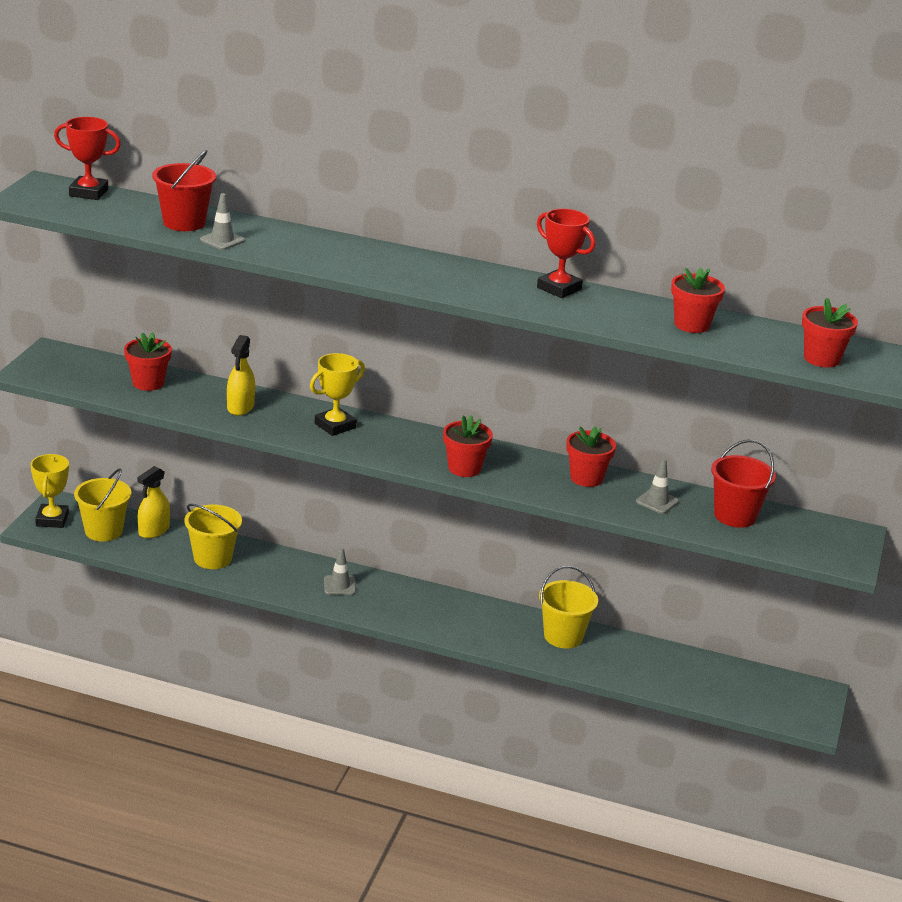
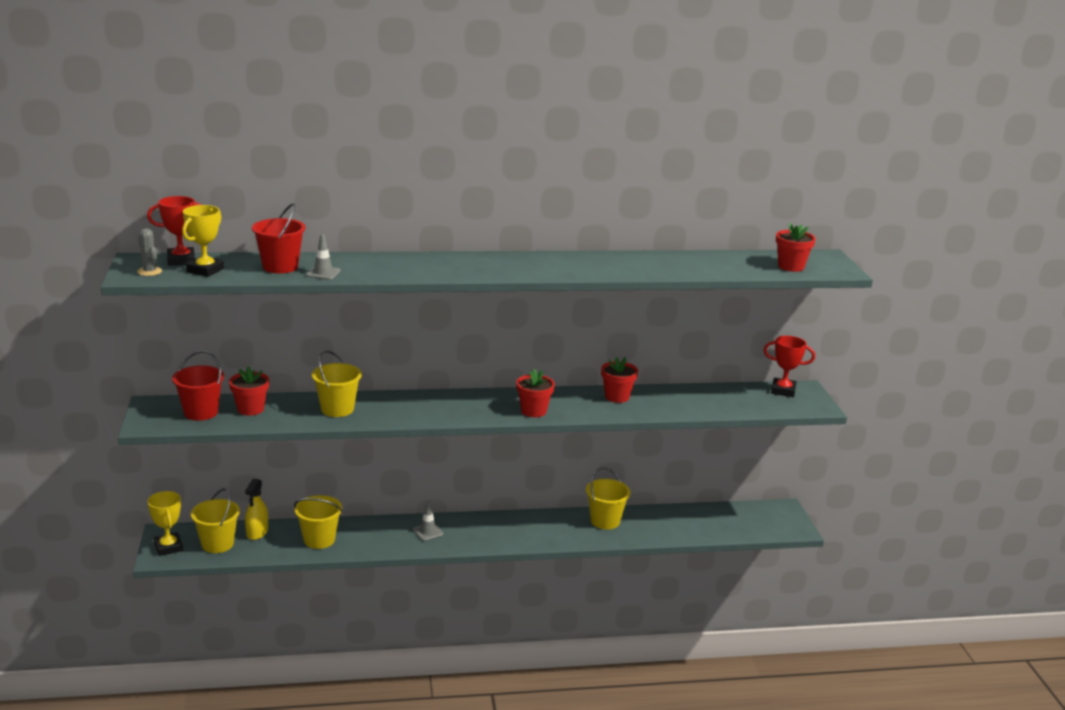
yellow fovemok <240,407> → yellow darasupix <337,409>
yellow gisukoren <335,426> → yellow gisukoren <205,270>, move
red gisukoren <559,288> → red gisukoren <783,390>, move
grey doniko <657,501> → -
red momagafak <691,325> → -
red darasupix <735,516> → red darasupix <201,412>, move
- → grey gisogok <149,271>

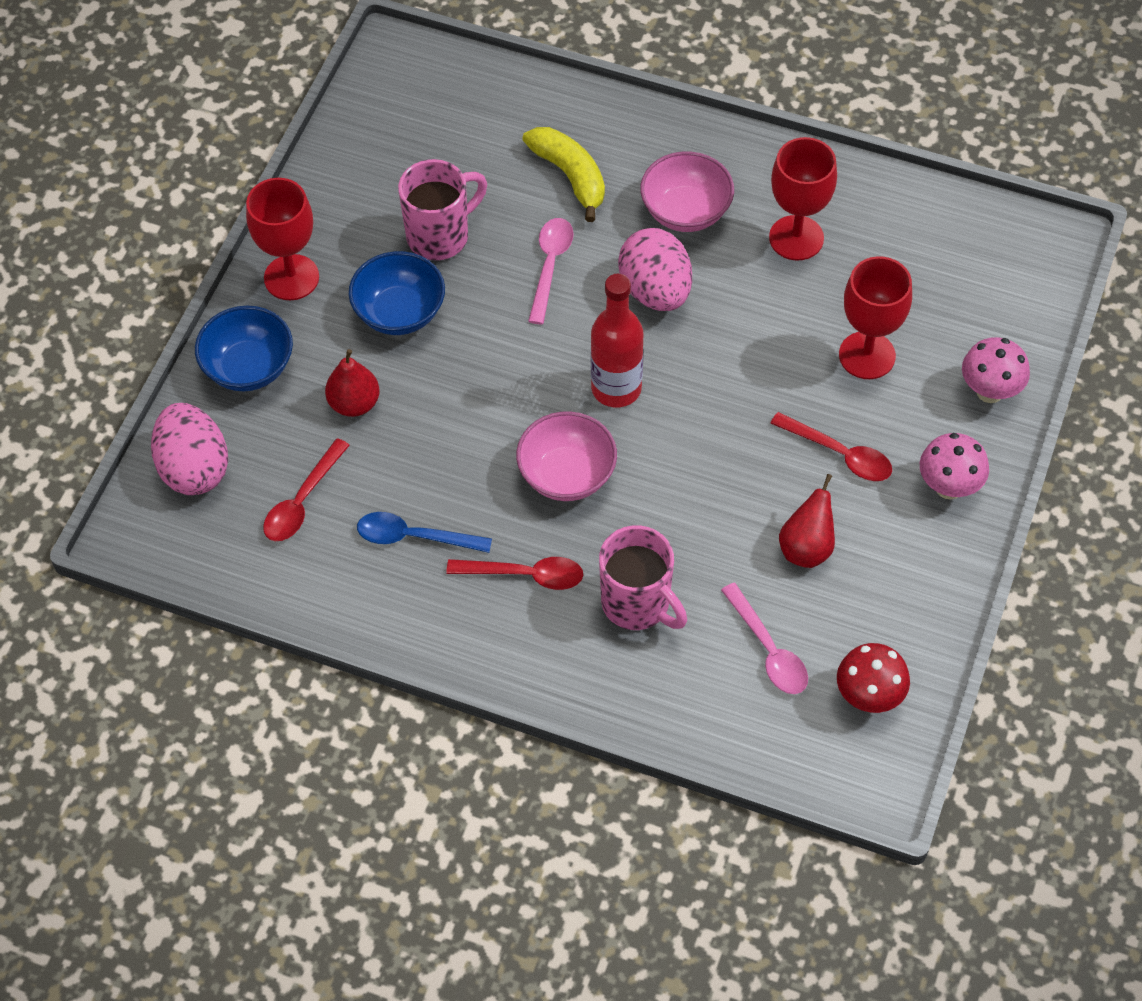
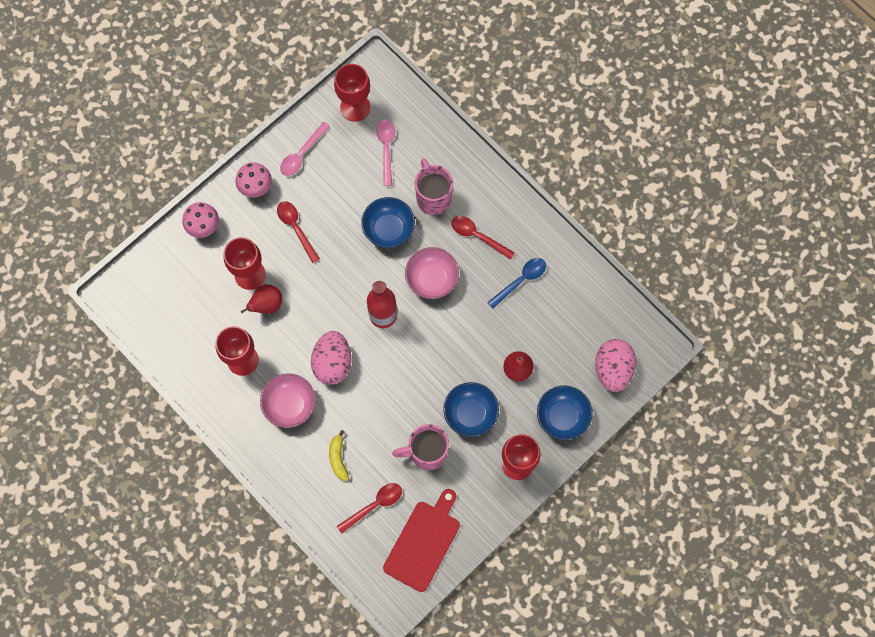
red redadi <302,501> → red redadi <374,505>, move
blue redadi <414,537> → blue redadi <521,280>, 75 degrees counterclockwise
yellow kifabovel <570,176> → yellow kifabovel <338,458>, x0.66
pink redadi <550,265> → pink redadi <302,154>, move
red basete <806,548> → red basete <267,304>, move
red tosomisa <868,697> → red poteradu <355,107>
- → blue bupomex <388,229>
- → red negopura <423,542>

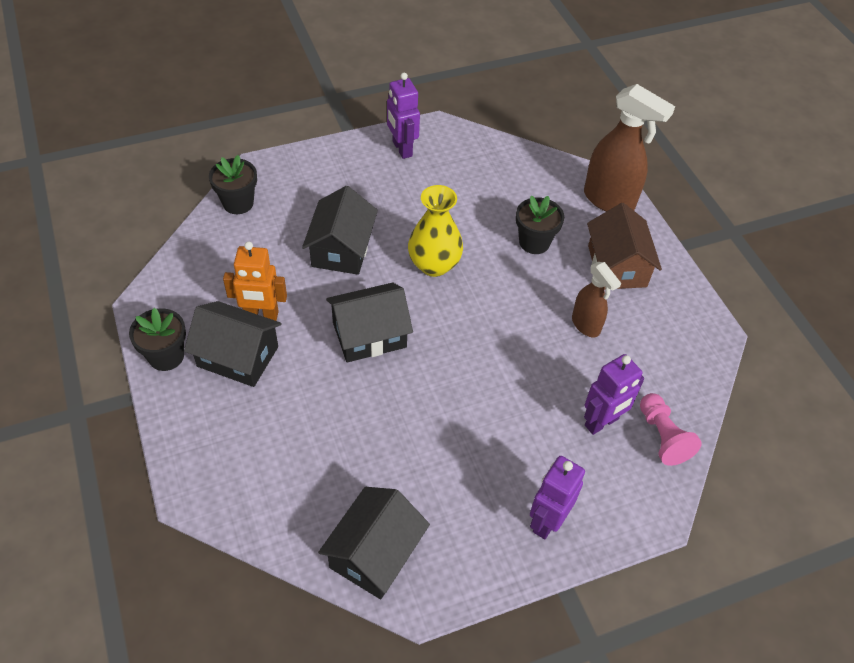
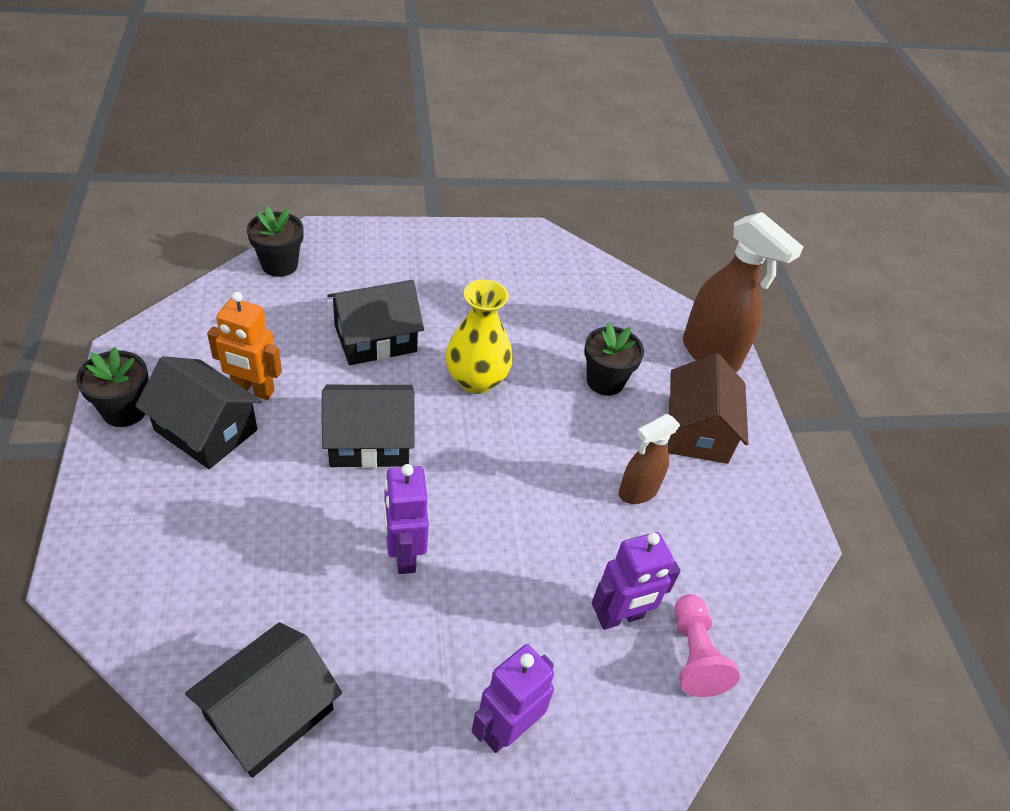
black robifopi <341,249> → black robifopi <375,339>, 45 degrees clockwise
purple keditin <402,149> → purple keditin <404,554>, move
brown fovemok <586,325> → brown fovemok <637,491>, 75 degrees clockwise

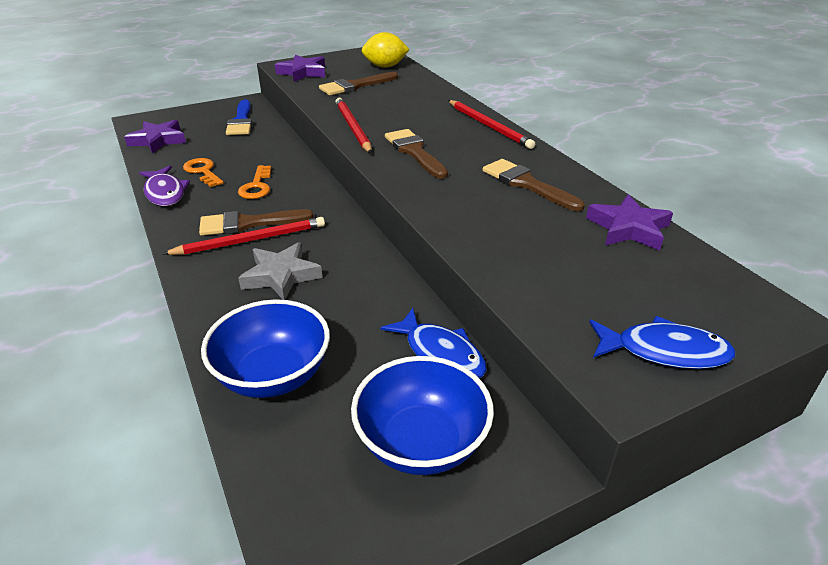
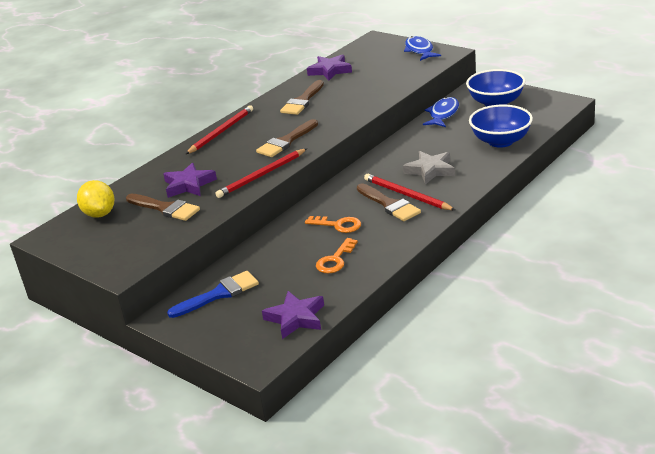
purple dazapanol <165,193> → -
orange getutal <257,186> → orange getutal <338,225>, 45 degrees clockwise
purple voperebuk <303,72> → purple voperebuk <189,185>, move

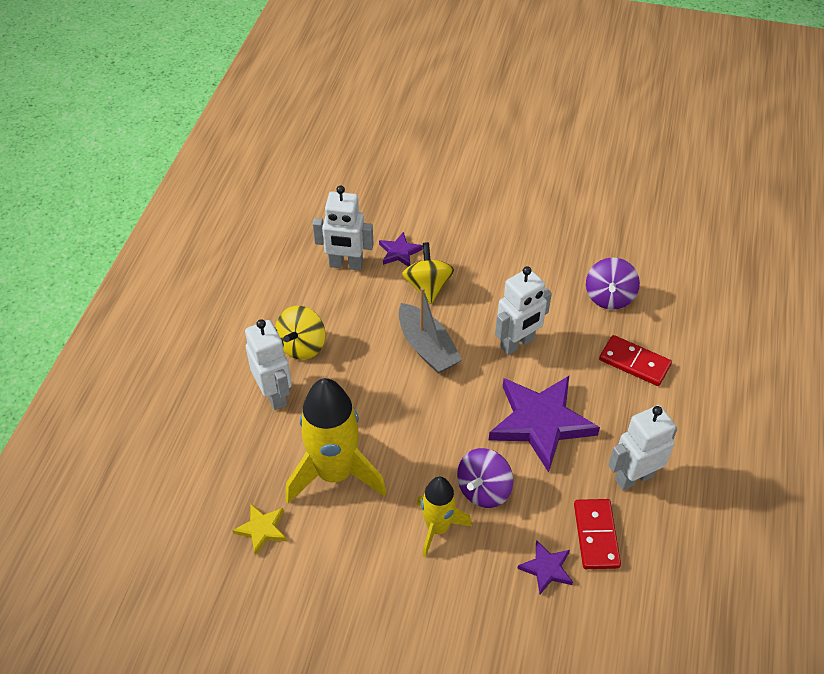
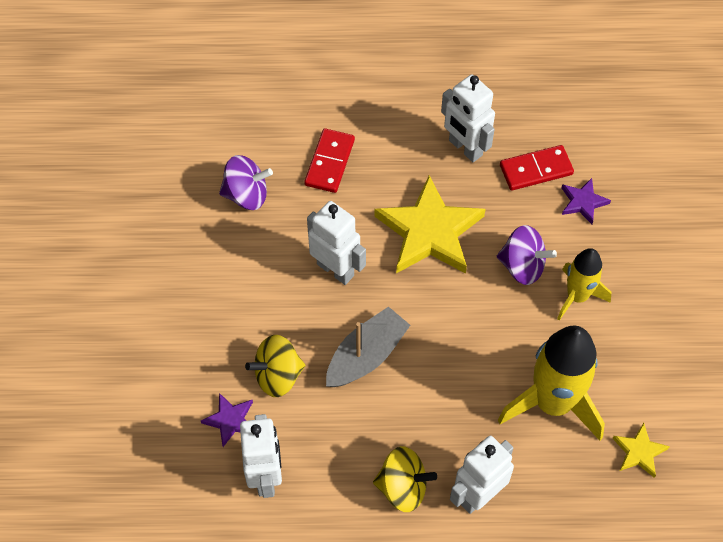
purple voperebuk <541,423> → yellow voperebuk <429,231>

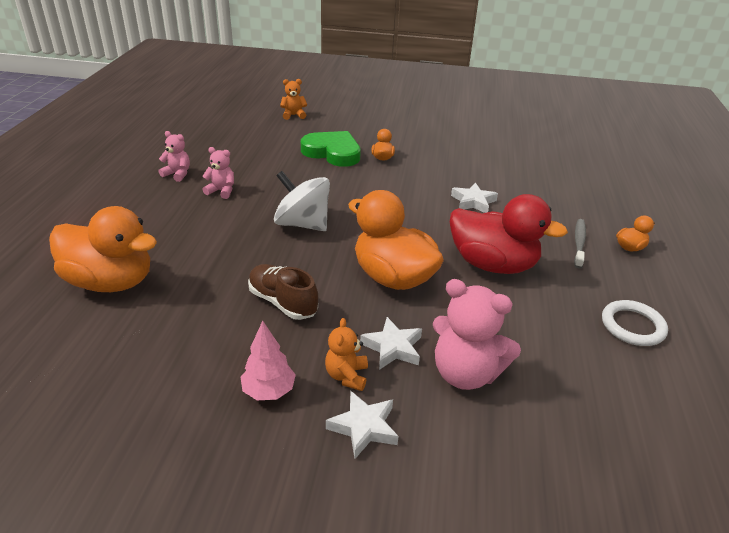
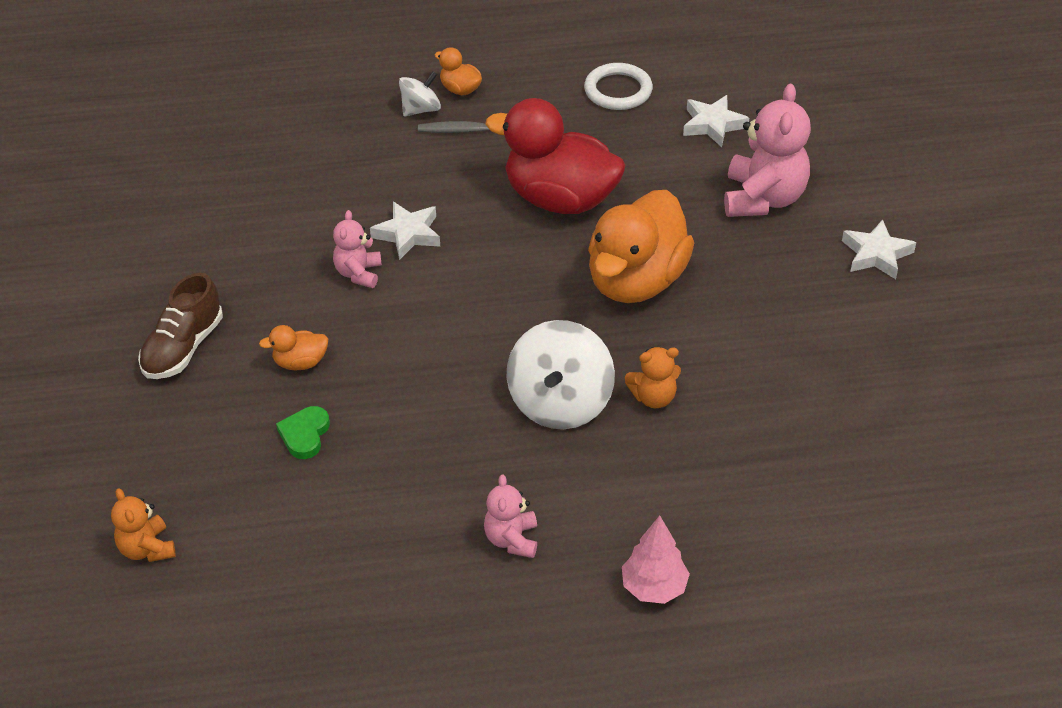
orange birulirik <111,282> → -
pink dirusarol <177,174> → pink dirusarol <358,273>, move
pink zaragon <269,391> → pink zaragon <654,588>, move
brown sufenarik <283,302> → brown sufenarik <183,348>, move
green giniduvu <332,152> → green giniduvu <305,434>, x0.49
orange dirusarol <347,376> → orange dirusarol <653,397>, move
white voperebuk <393,347> → white voperebuk <713,125>, move
red birulirik <492,264> → red birulirik <560,199>, 75 degrees counterclockwise
- → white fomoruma <421,109>

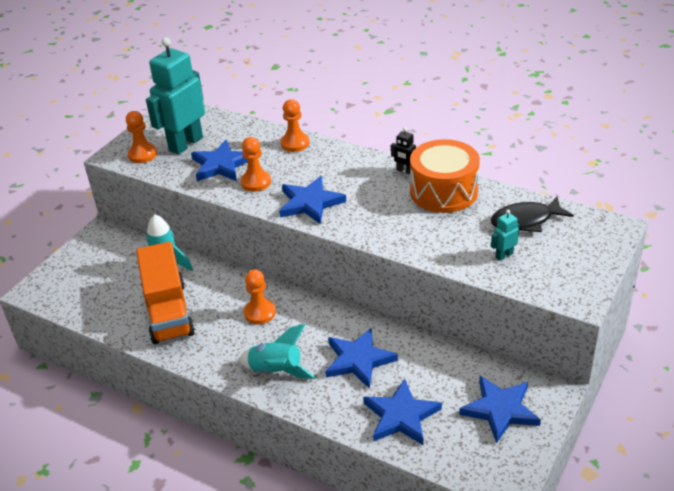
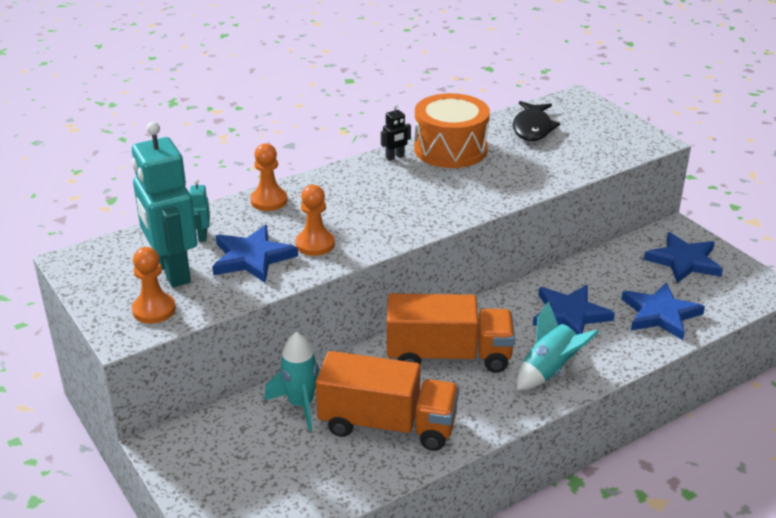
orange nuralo <260,313> → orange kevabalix <448,356>
blue voperebuk <310,203> → -
turquoise keditin <504,255> → turquoise keditin <202,236>, move

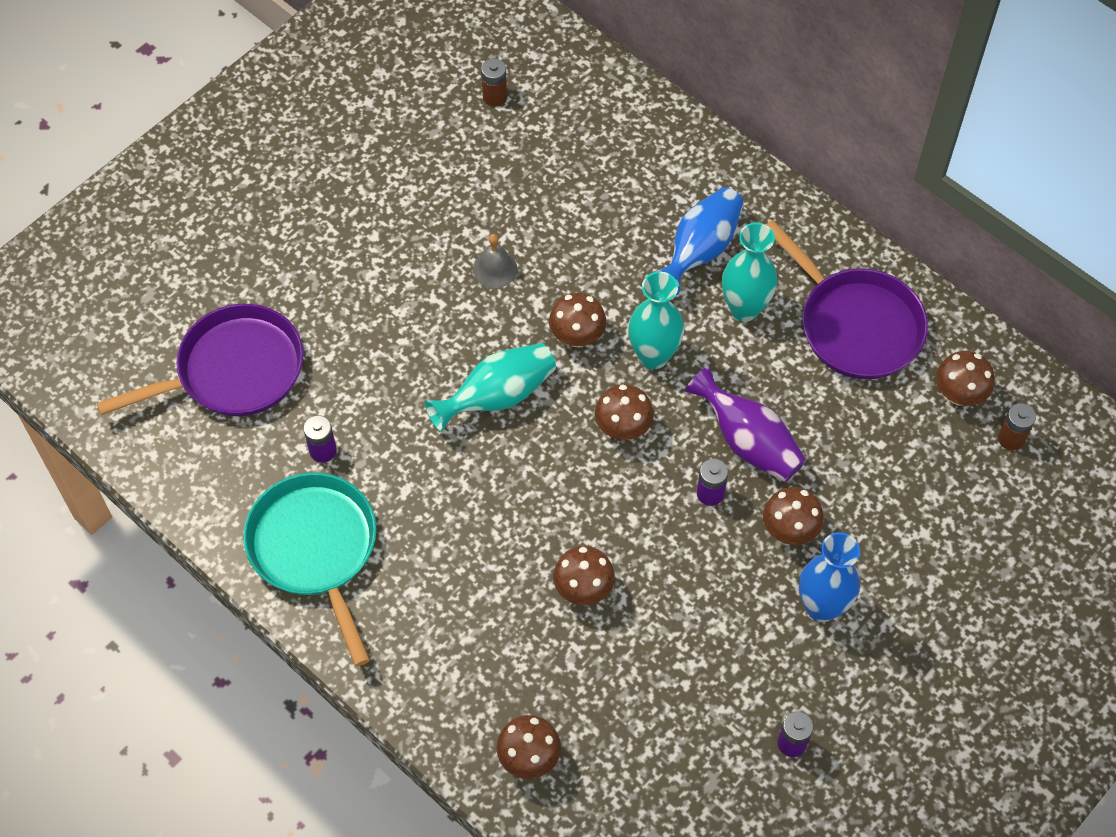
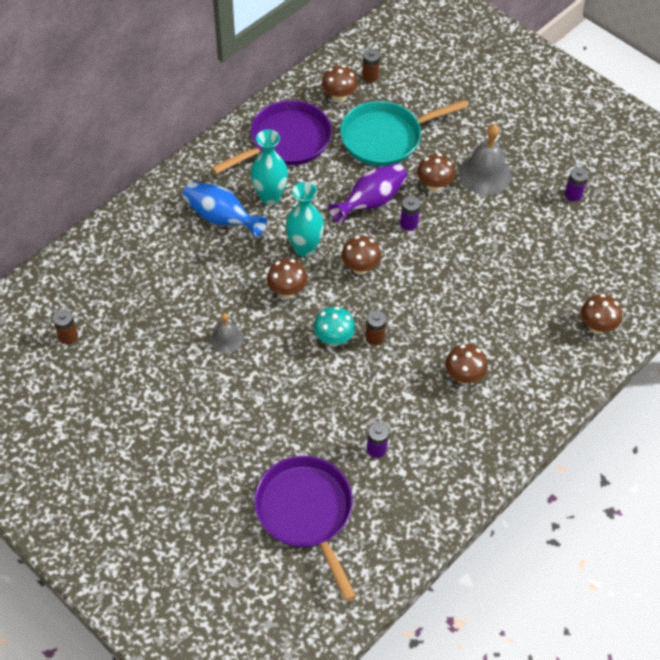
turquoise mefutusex <315,549> → turquoise mefutusex <385,138>, move
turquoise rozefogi <498,396> → turquoise tosomisa <333,339>
brown tosomisa <583,589> → brown tosomisa <463,376>, move
blue rozefogi <821,607> → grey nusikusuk <485,174>
- → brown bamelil <374,337>

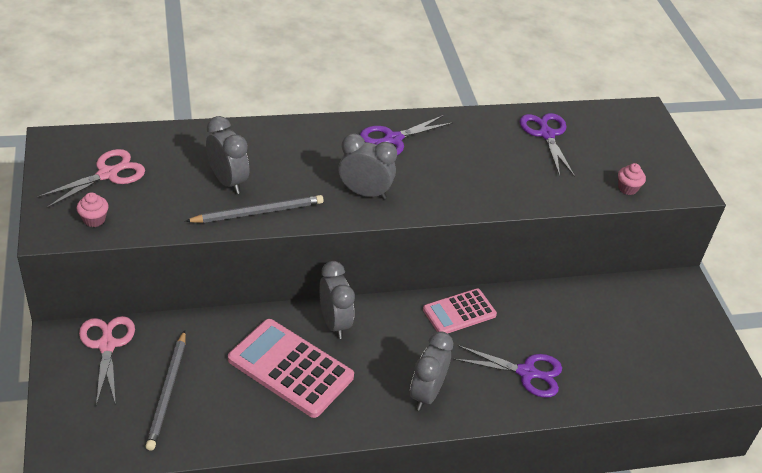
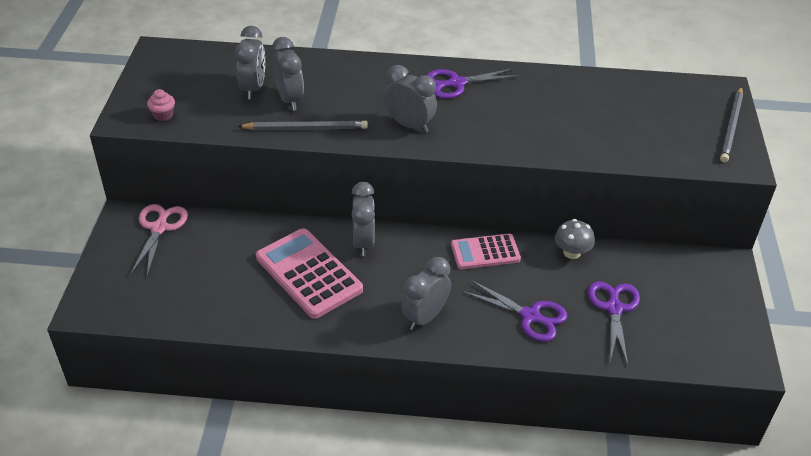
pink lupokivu <108,174> → -
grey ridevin <167,392> → grey ridevin <731,126>, move
purple lupokivu <546,134> → purple lupokivu <614,308>, move
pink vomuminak <627,188> → -
- → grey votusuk <253,88>
- → grey tosomisa <571,252>

